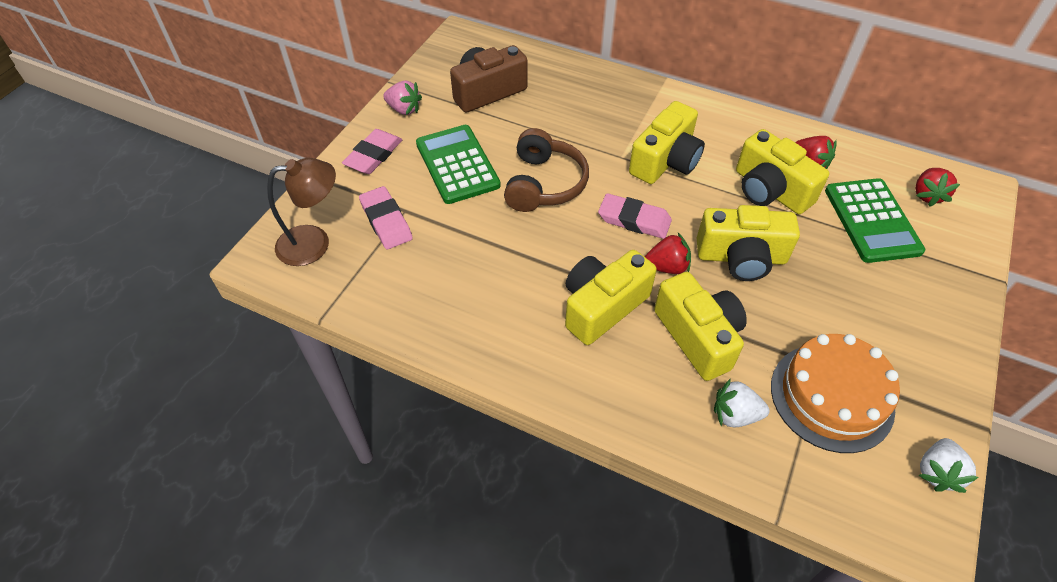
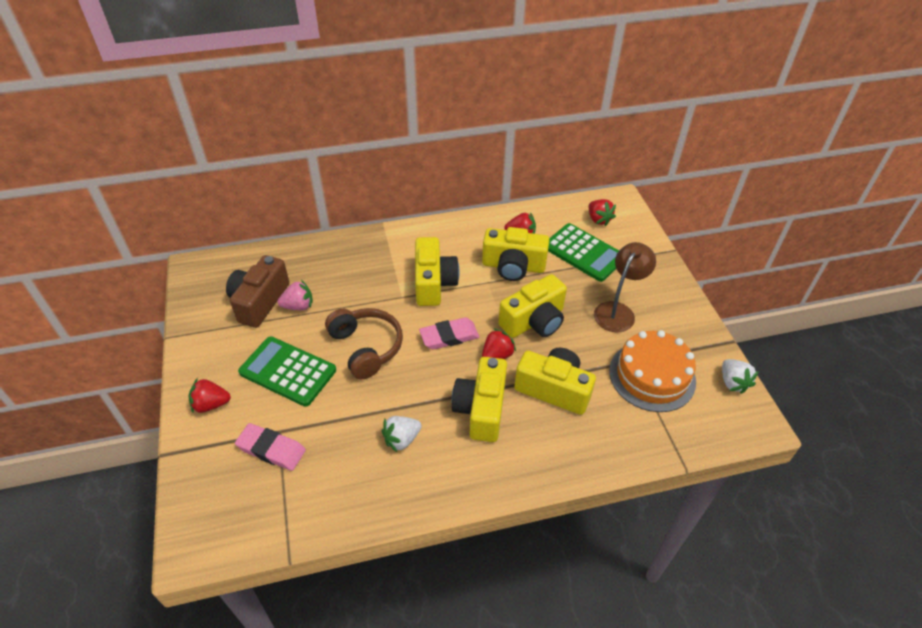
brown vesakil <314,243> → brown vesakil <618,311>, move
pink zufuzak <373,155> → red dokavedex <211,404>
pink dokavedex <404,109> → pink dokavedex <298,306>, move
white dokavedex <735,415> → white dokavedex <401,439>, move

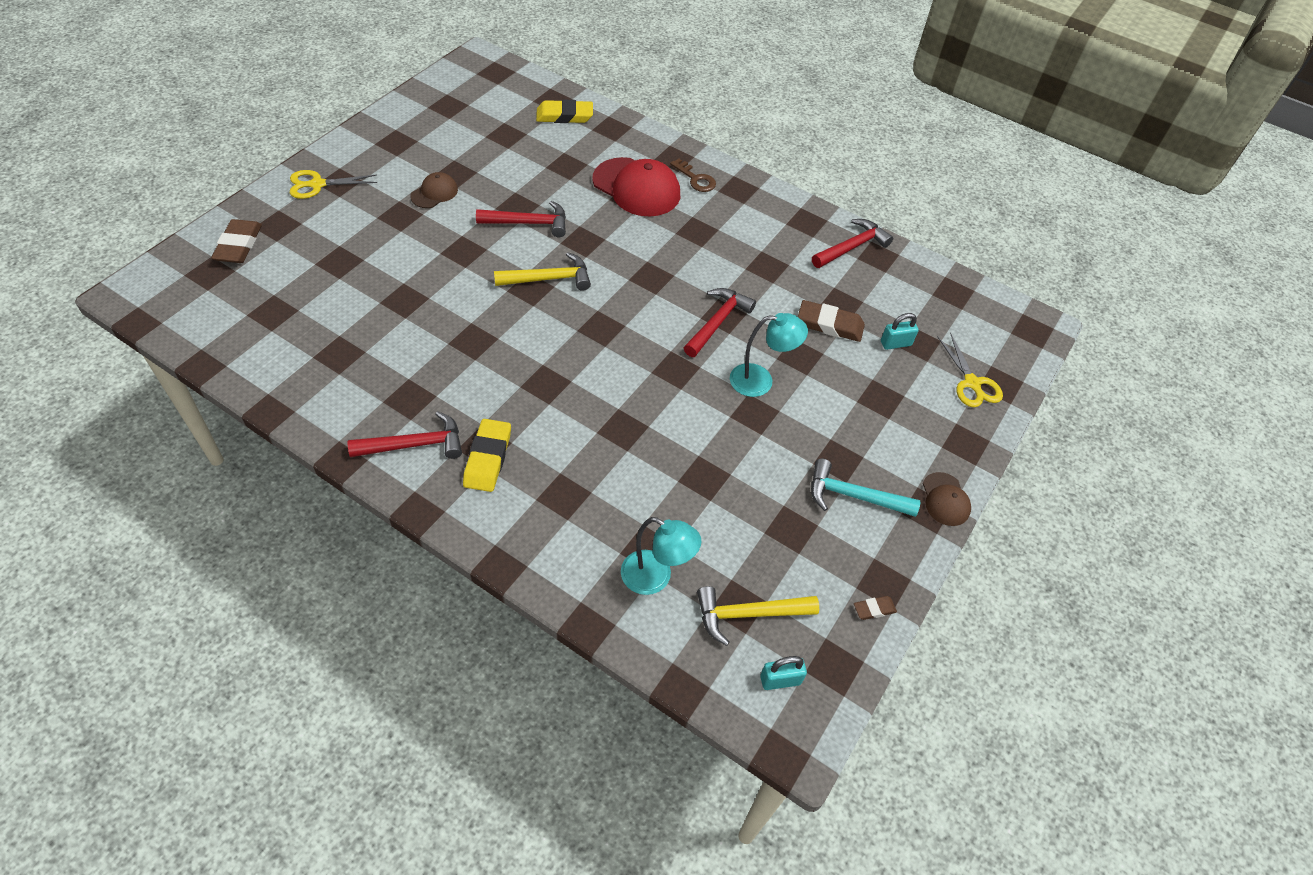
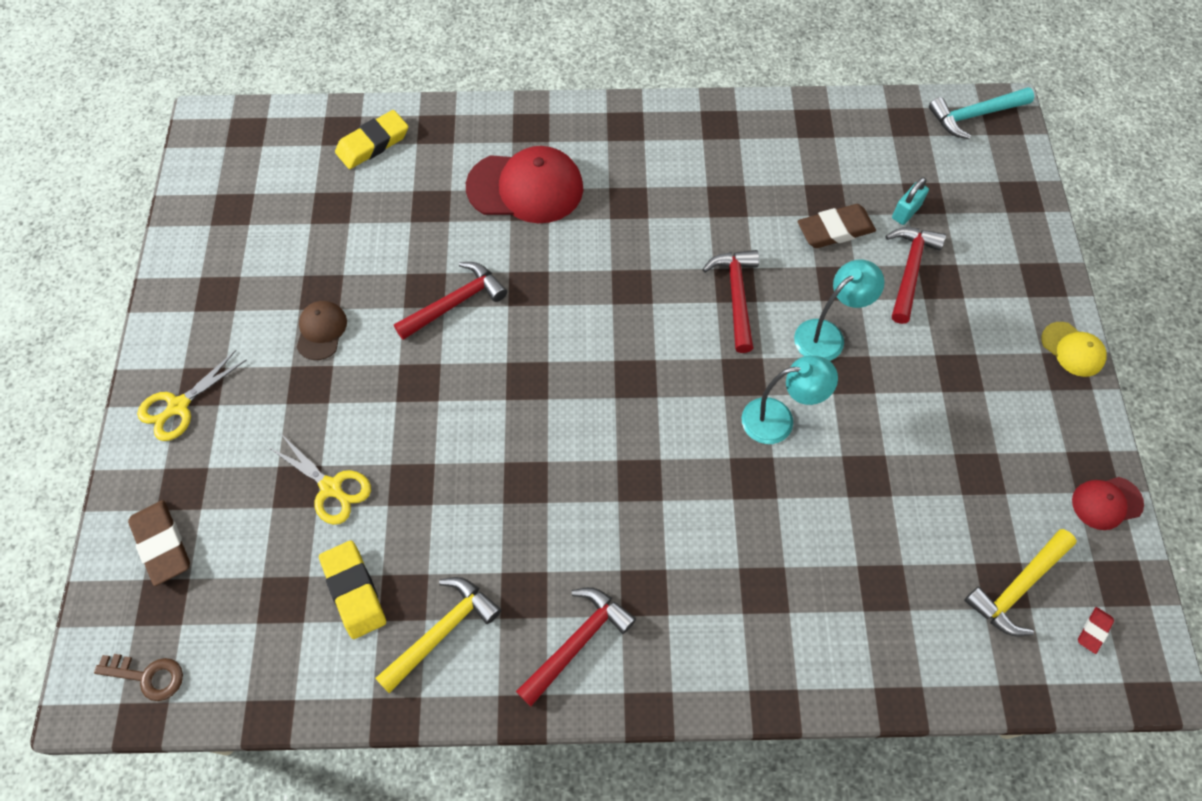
yellow zufuzak <488,458> → yellow zufuzak <354,591>, move
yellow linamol <549,279> → yellow linamol <442,631>, move
turquoise vesakil <655,577> → turquoise vesakil <779,419>, move
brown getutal <695,179> → brown getutal <147,676>, move
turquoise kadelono <780,680> → red zufuzak <1093,631>
turquoise linamol <853,496> → turquoise linamol <974,115>, move
red linamol <852,247> → red linamol <909,271>, move
brown zufuzak <874,609> → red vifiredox <1106,503>
brown vifiredox <945,499> → yellow vifiredox <1072,349>
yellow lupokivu <972,383> → yellow lupokivu <331,488>, move

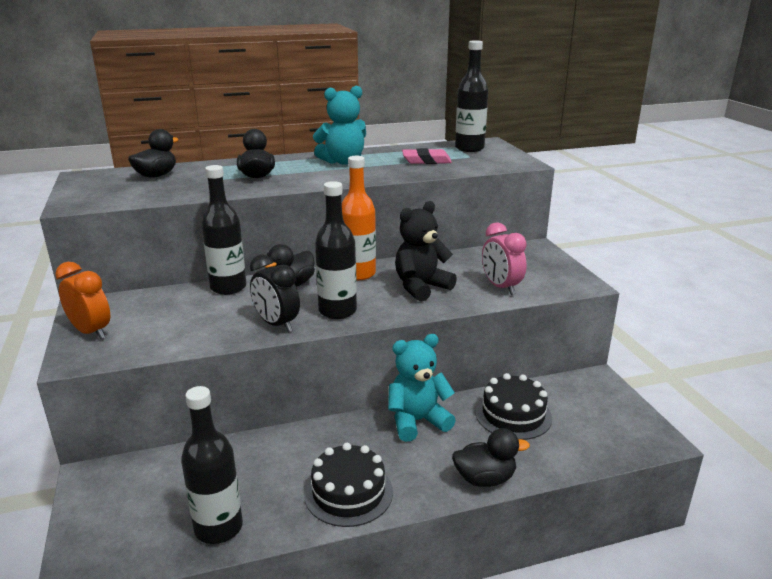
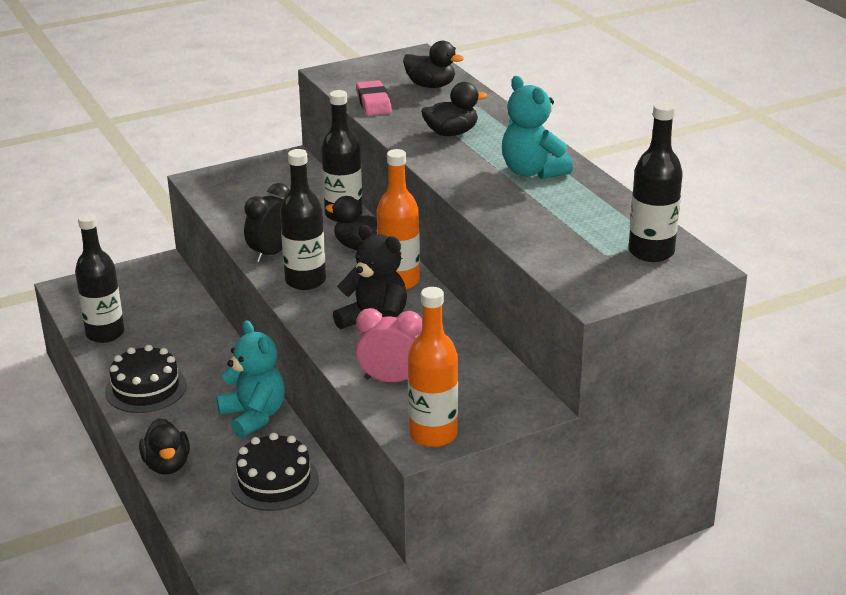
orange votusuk <91,332> → -
pink zufuzak <426,161> → pink zufuzak <373,103>, move
pink votusuk <501,287> → pink votusuk <391,380>, 45 degrees clockwise
- → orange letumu <433,434>

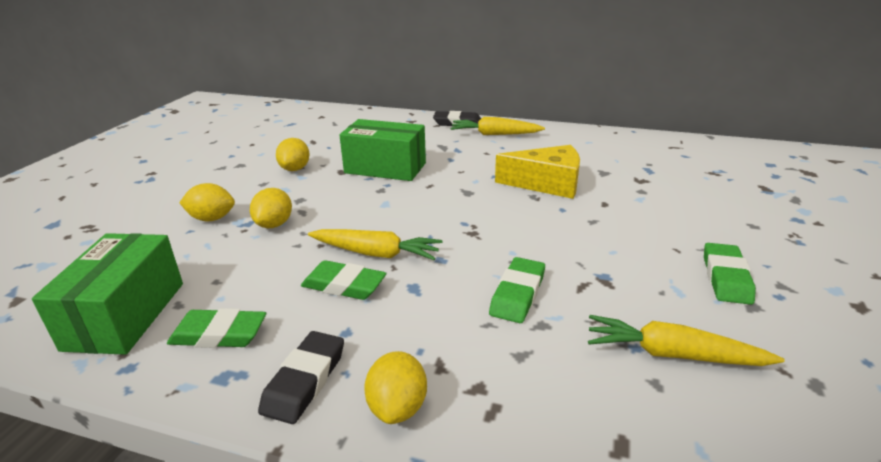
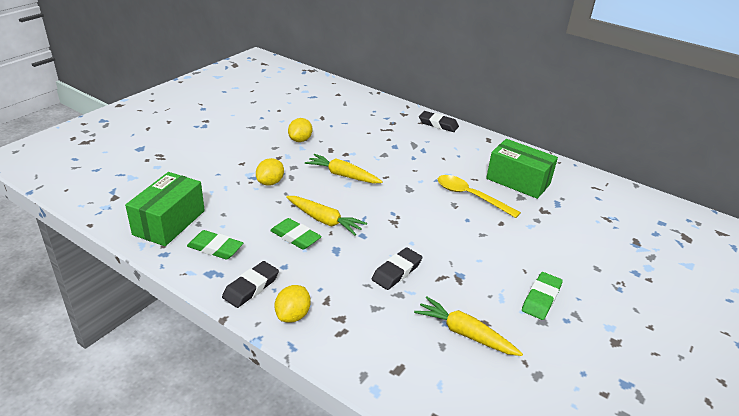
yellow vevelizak <212,218> → -
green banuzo <385,168> → green banuzo <518,181>, move
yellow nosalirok <494,134> → yellow nosalirok <343,175>, move
green zufuzak <518,294> → black zufuzak <397,271>
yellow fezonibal <547,184> → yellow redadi <470,196>

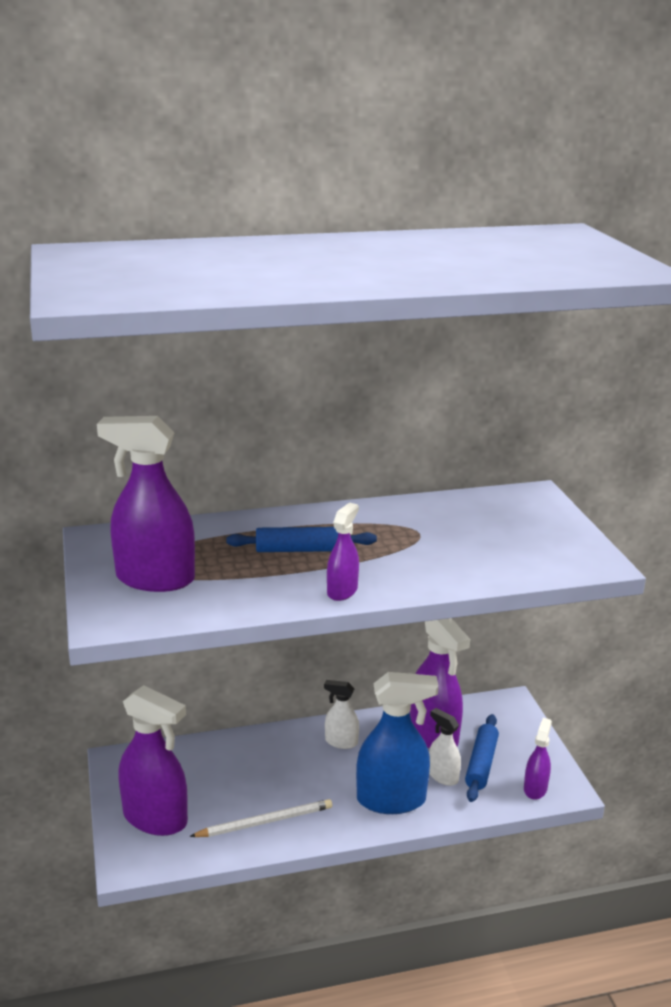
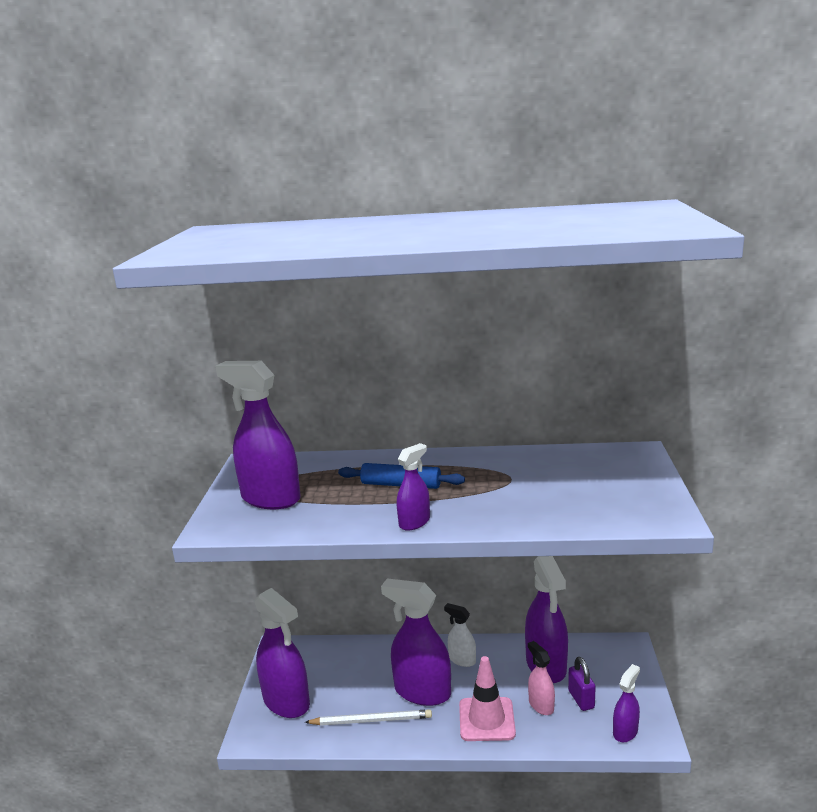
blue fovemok <391,800> → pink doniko <486,719>
white fovemok <443,776> → pink fovemok <541,705>
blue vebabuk <481,764> → purple kadelono <581,699>
- → purple fovemok <422,692>

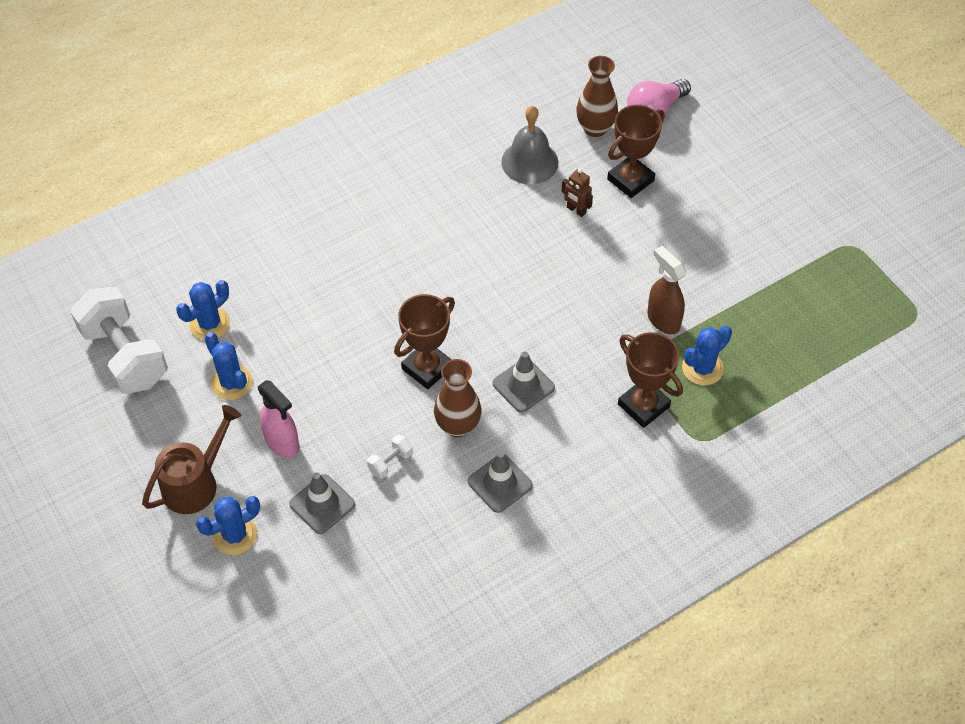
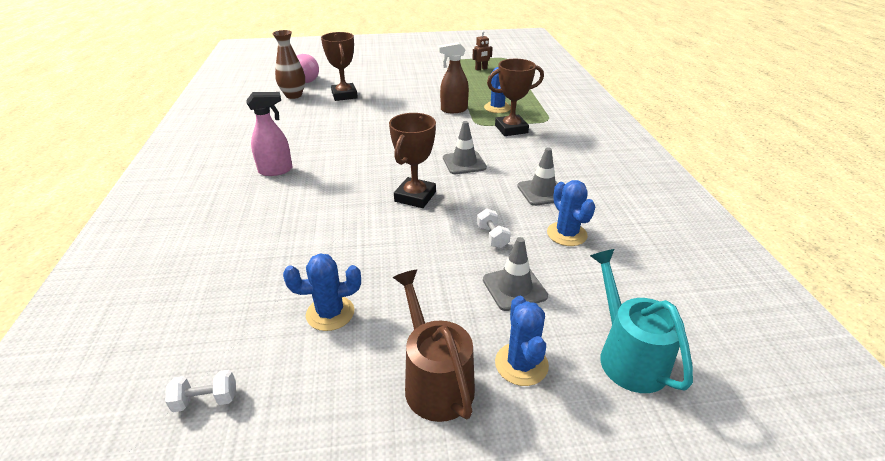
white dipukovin <125,355> → white dipukovin <206,400>, x0.40
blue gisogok <209,324> → blue gisogok <566,234>, move
pink fovemok <282,443> → pink fovemok <276,170>, move
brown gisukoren <427,368> → brown gisukoren <415,197>, 45 degrees clockwise
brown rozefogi <458,426> → -
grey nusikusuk <529,162> → -
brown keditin <576,210> → brown keditin <481,69>, move
- → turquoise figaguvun <627,356>

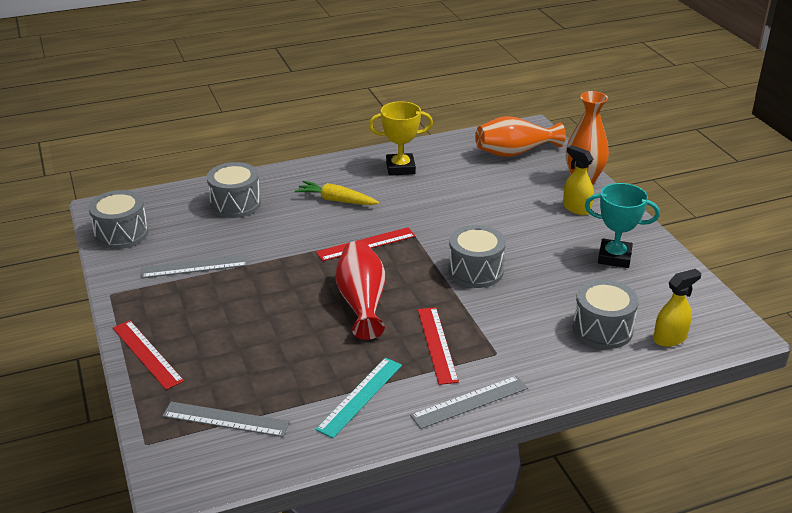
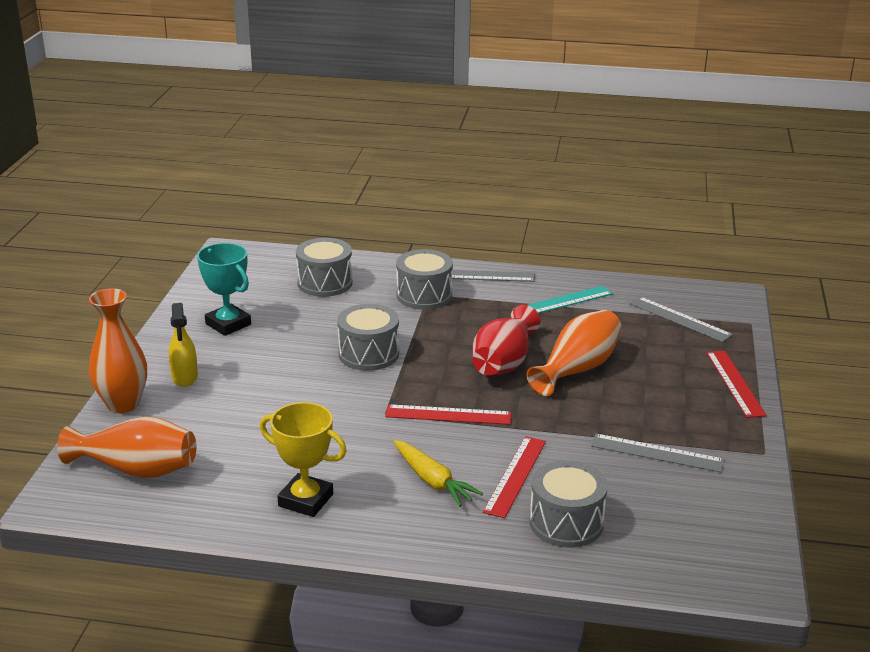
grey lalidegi <121,234> → grey lalidegi <424,295>, move
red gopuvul <437,344> → red gopuvul <515,476>, move
yellow fovemok <670,338> → -
- → orange rozefogi <577,369>

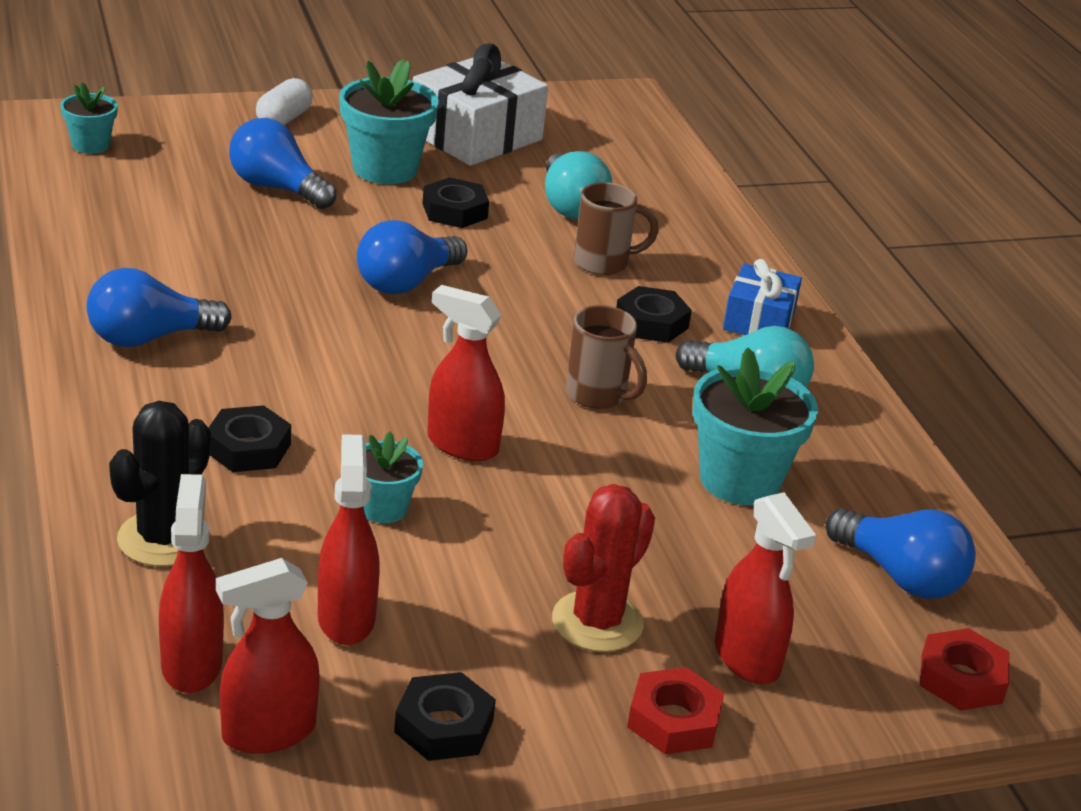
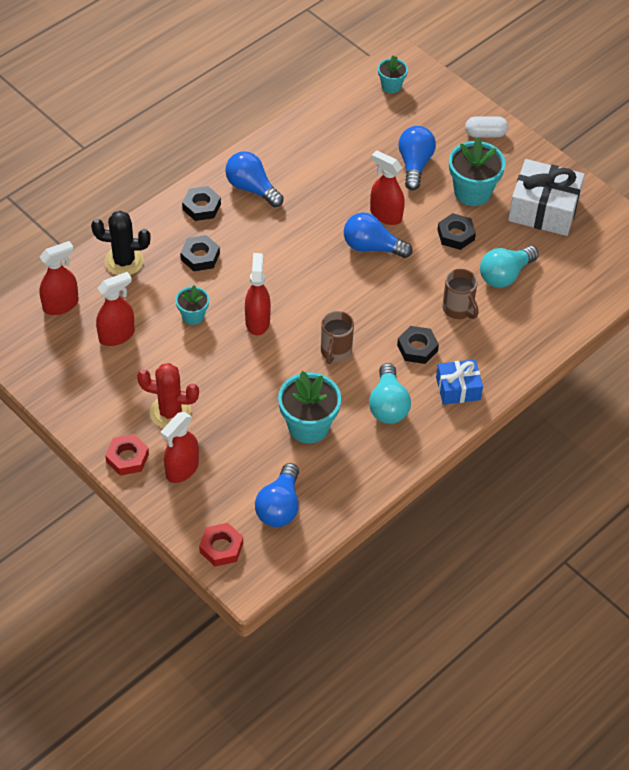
red fovemok <268,732> → red fovemok <385,215>, move
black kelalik <444,726> → black kelalik <201,207>, move

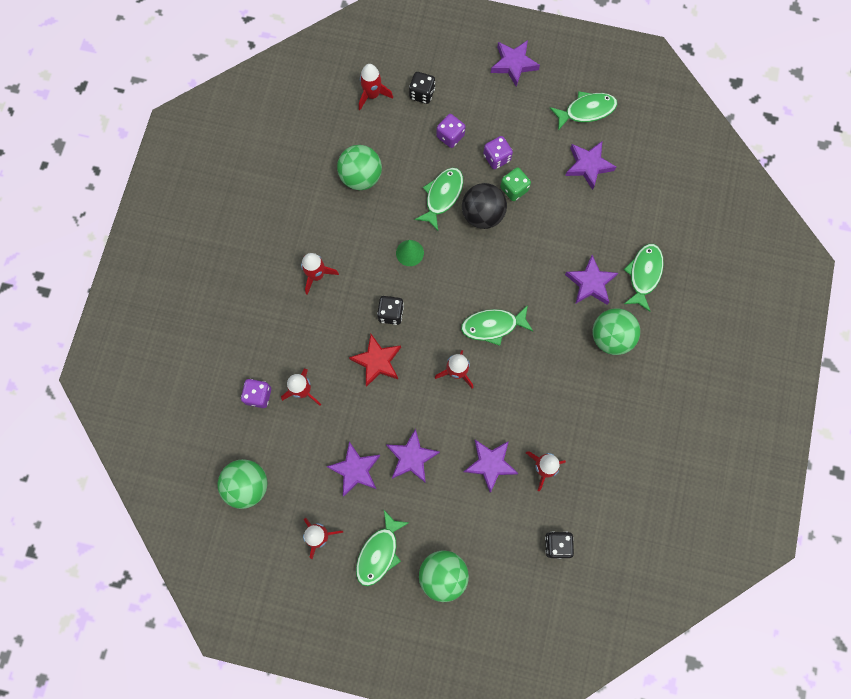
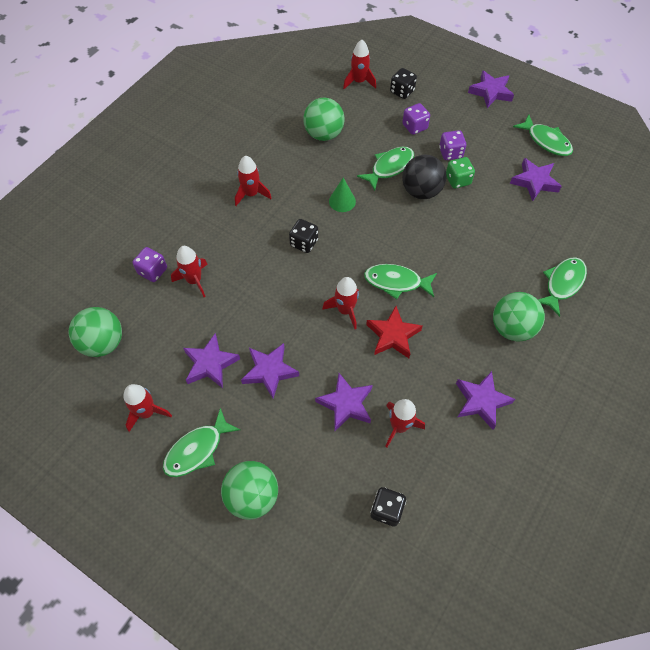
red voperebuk <377,361> → red voperebuk <393,335>, move
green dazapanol <586,111> → green dazapanol <546,141>, 45 degrees clockwise
purple voperebuk <590,283> → purple voperebuk <481,401>, move

